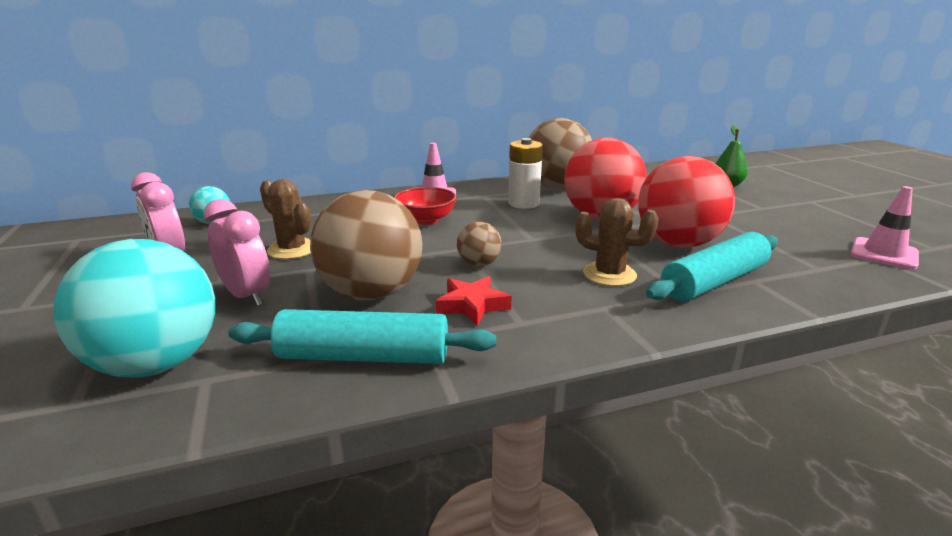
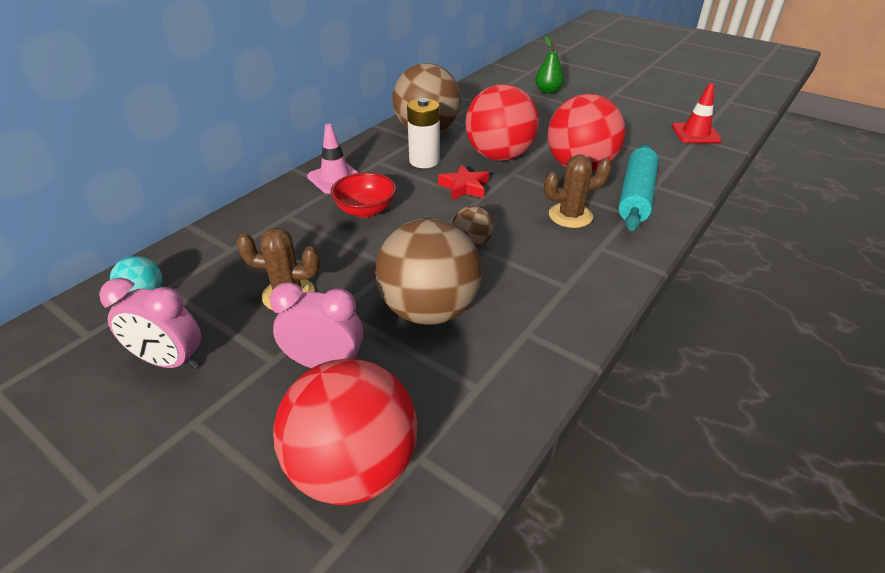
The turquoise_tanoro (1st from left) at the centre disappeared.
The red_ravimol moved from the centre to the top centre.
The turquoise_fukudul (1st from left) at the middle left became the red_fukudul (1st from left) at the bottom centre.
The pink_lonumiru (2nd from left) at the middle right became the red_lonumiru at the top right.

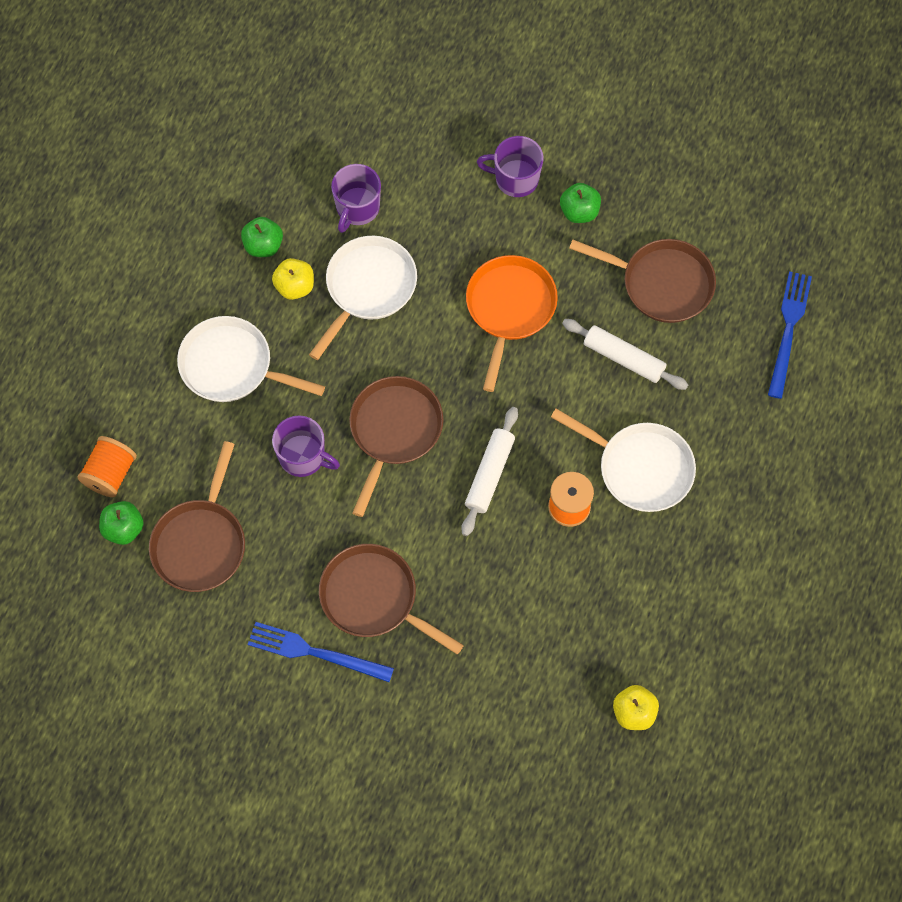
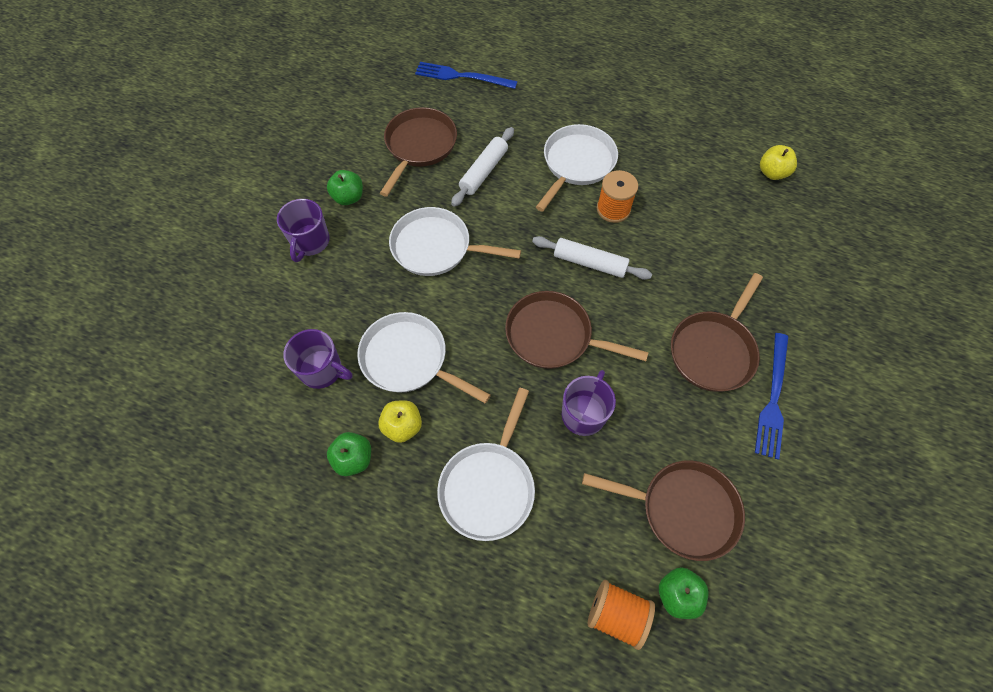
The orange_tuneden at the centre became the white_tuneden (2nd from left) at the centre.

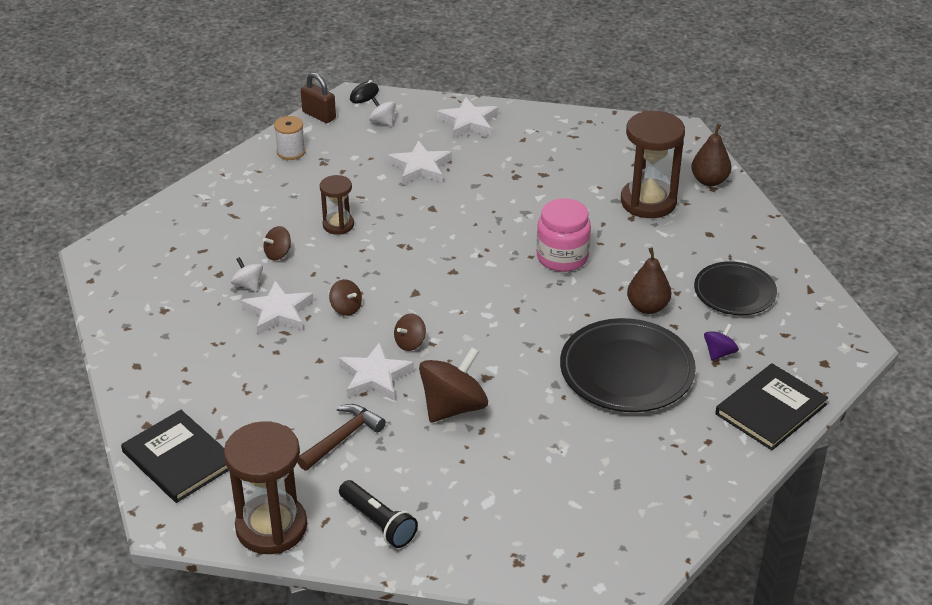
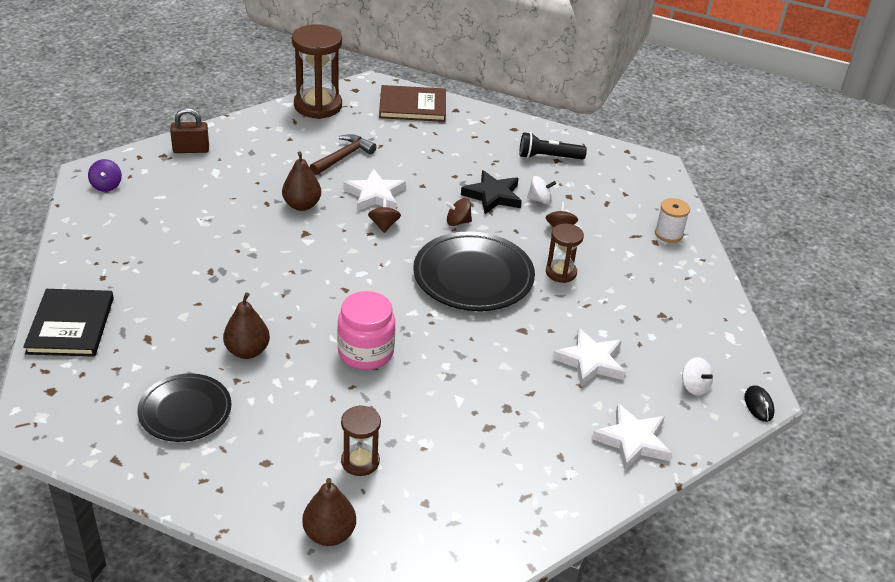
The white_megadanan moved from the top left to the middle right.
The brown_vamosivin moved from the top centre to the top left.
The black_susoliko moved from the bottom centre to the top centre.
The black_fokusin (1st from left in the first image) moved from the middle right to the centre.
The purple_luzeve moved from the middle right to the top left.
The brown_luzeve (4th from left) at the centre was replaced by the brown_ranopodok (2nd from left) at the top centre.
The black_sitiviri (1st from left) at the bottom left became the brown_sitiviri at the top centre.
The white_ravimol (1st from left) at the middle left became the black_ravimol at the top centre.
The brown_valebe at the bottom centre turned 135 degrees counterclockwise.
The white_luzeve (2nd from left) at the top centre turned 60 degrees clockwise.
The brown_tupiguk (3rd from left in the first image) at the top right changed to 0.55 times the size.

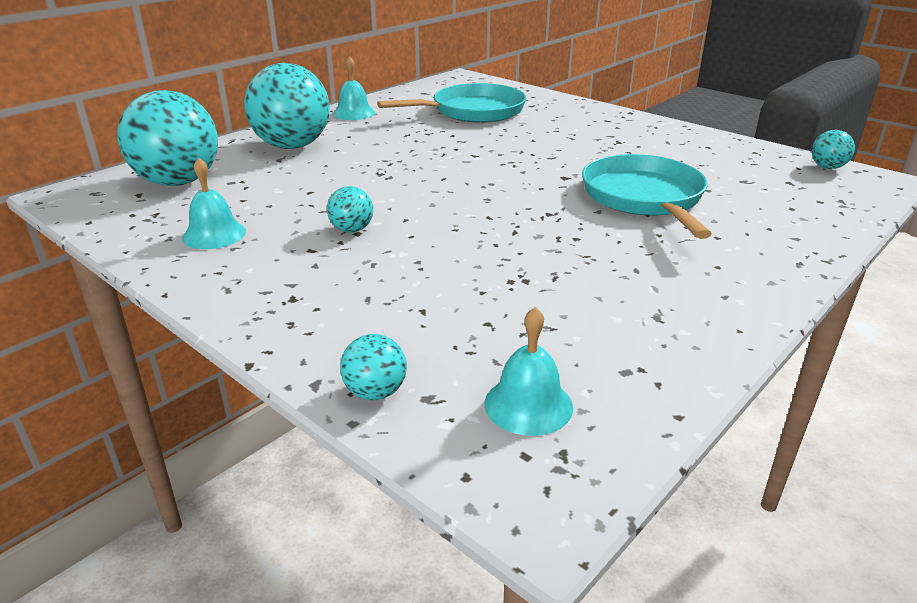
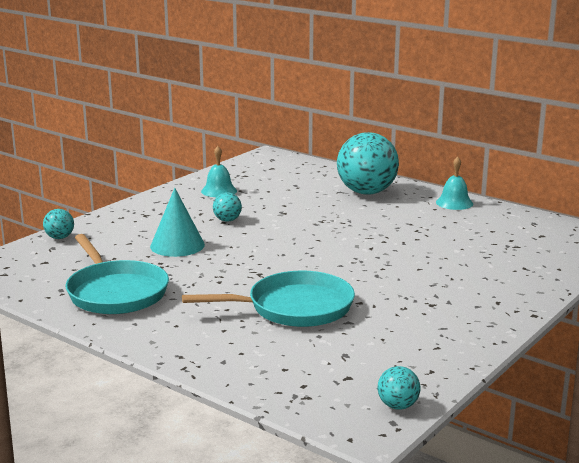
The turquoise_fukudul (1st from left) at the top left disappeared.
The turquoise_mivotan (3rd from left) at the centre disappeared.
The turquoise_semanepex at the middle left appeared.
The turquoise_tuneden (1st from left) moved from the top centre to the middle left.

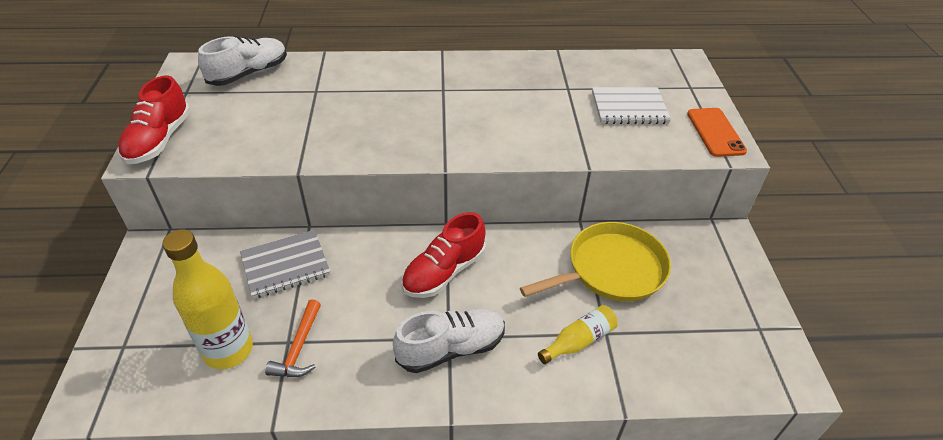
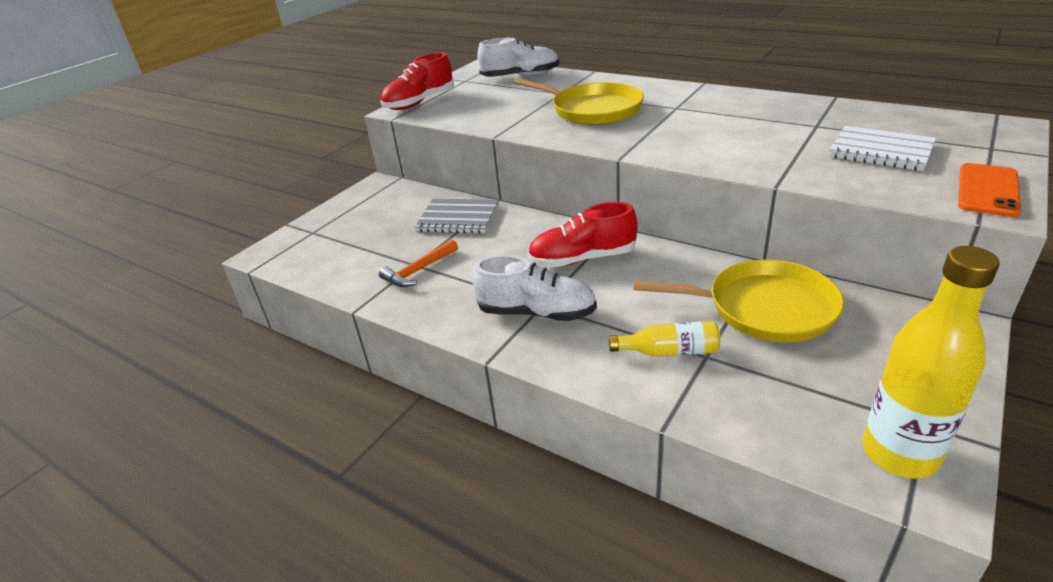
The yellow_tuneden (1st from left) at the top centre appeared.
The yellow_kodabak (1st from left in the first image) moved from the bottom left to the middle right.

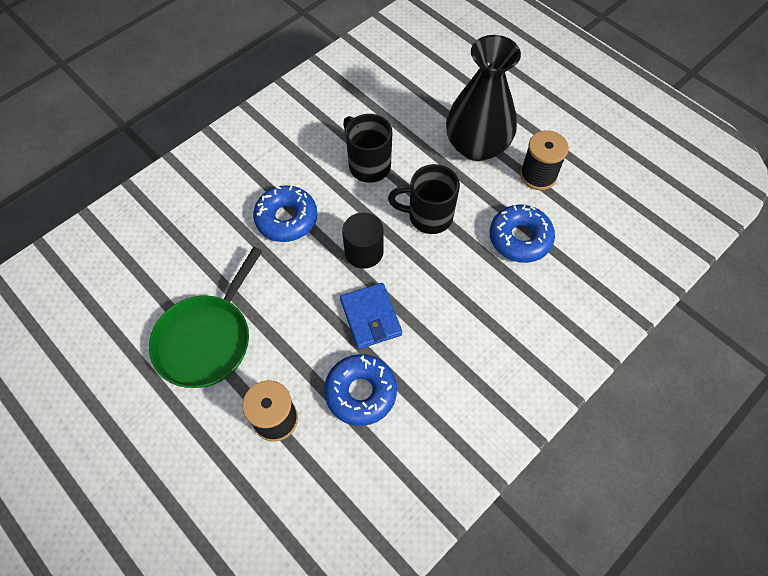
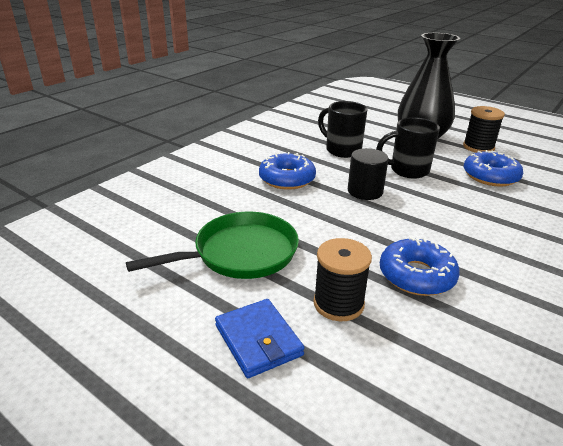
The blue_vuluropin moved from the centre to the bottom centre.
The green_tuneden at the middle left turned 135 degrees counterclockwise.

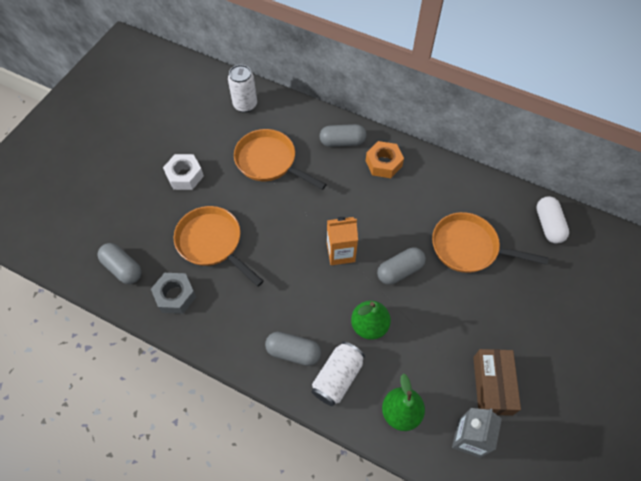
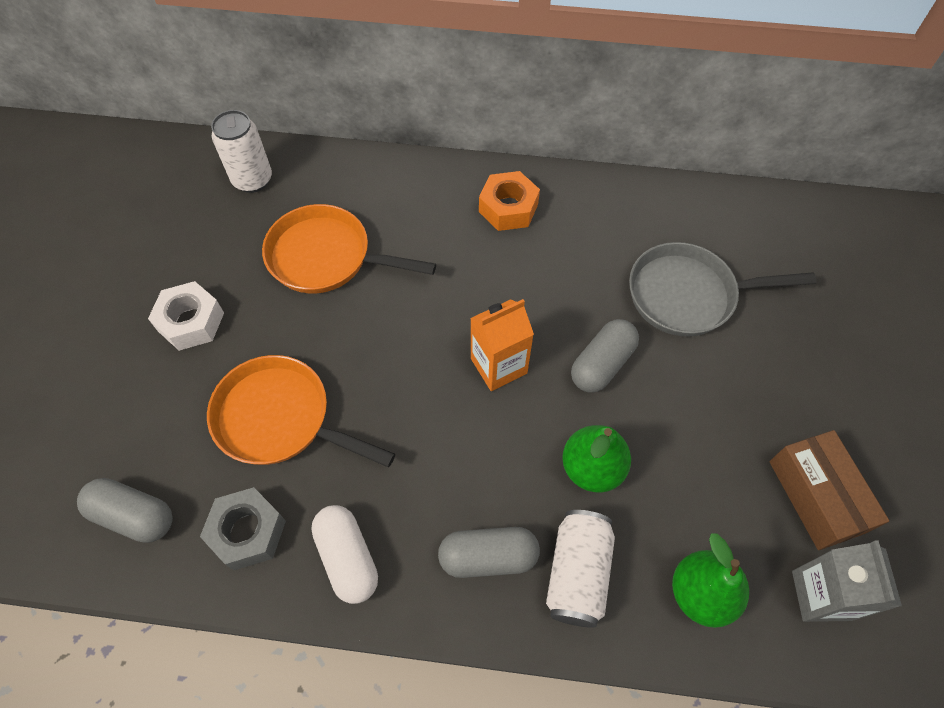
The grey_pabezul (3rd from left) at the top centre disappeared.
The white_pabezul moved from the middle right to the bottom centre.
The orange_tuneden (3rd from left) at the middle right became the grey_tuneden at the middle right.

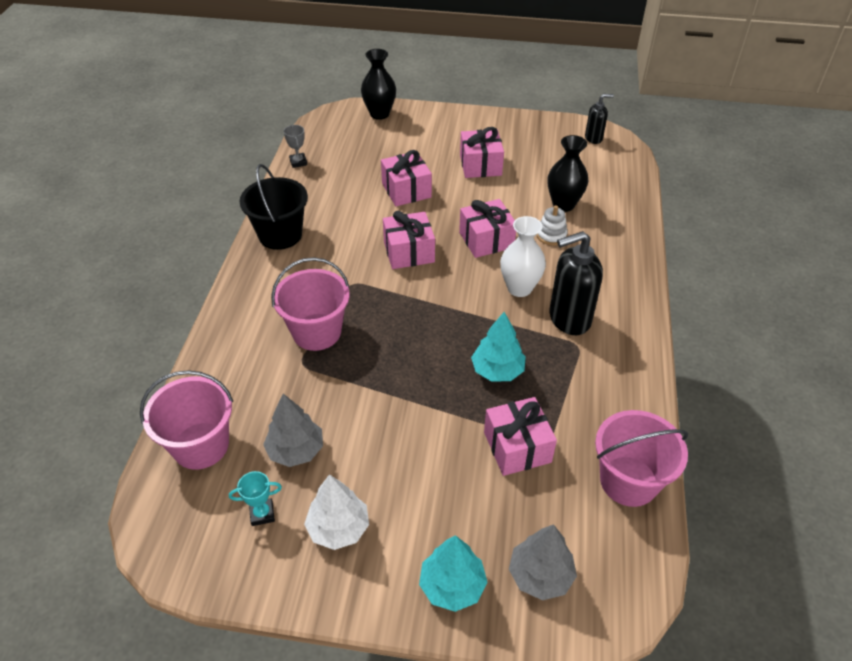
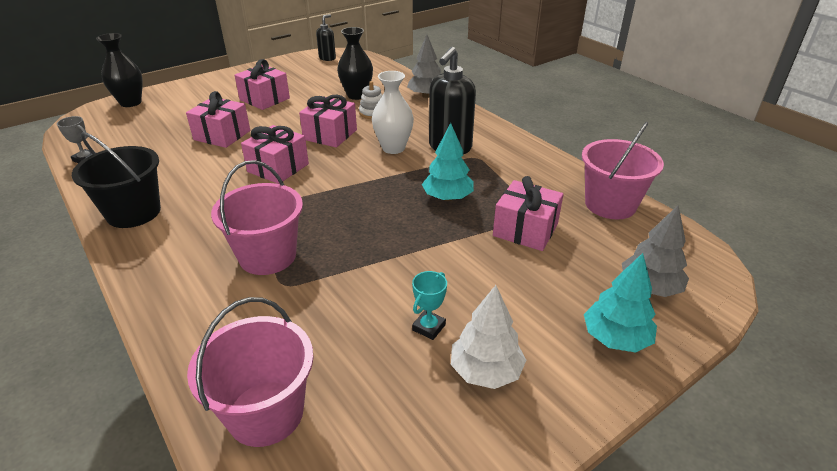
The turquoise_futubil moved from the bottom left to the centre.
The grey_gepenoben (1st from left) moved from the centre to the top centre.

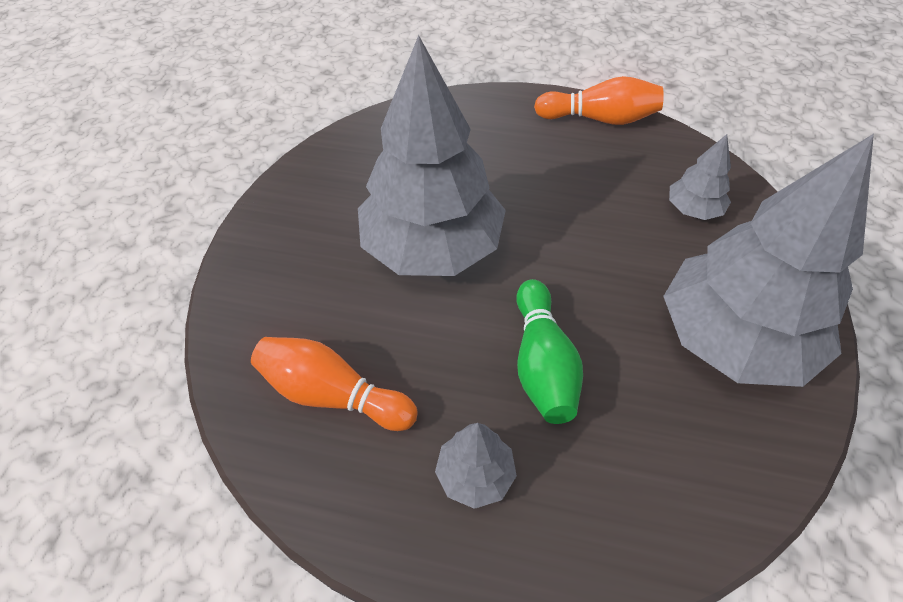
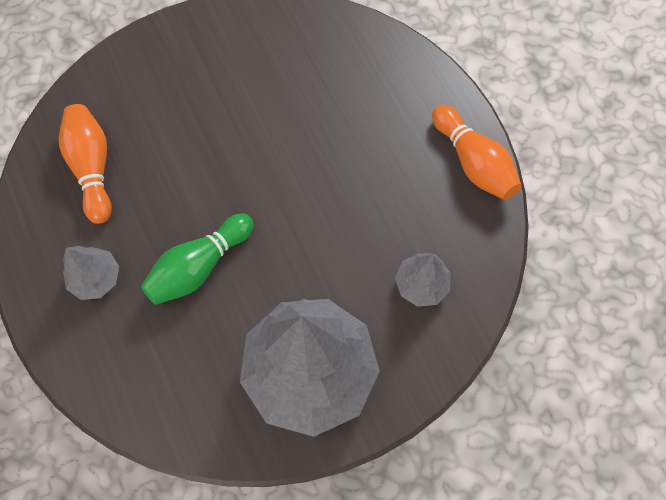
The grey_gepenoben (1st from left) at the top centre disappeared.

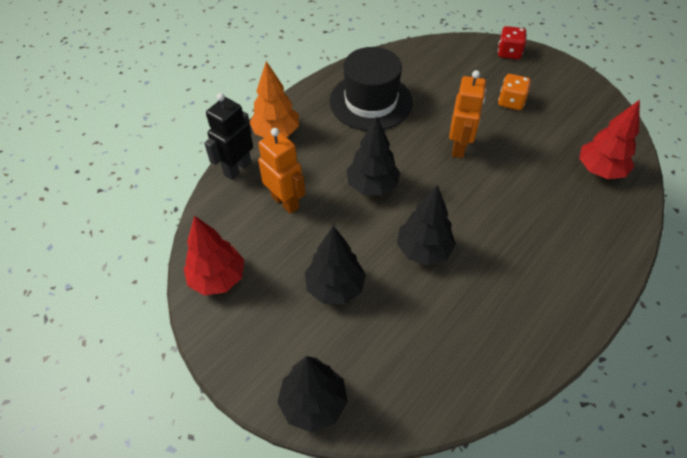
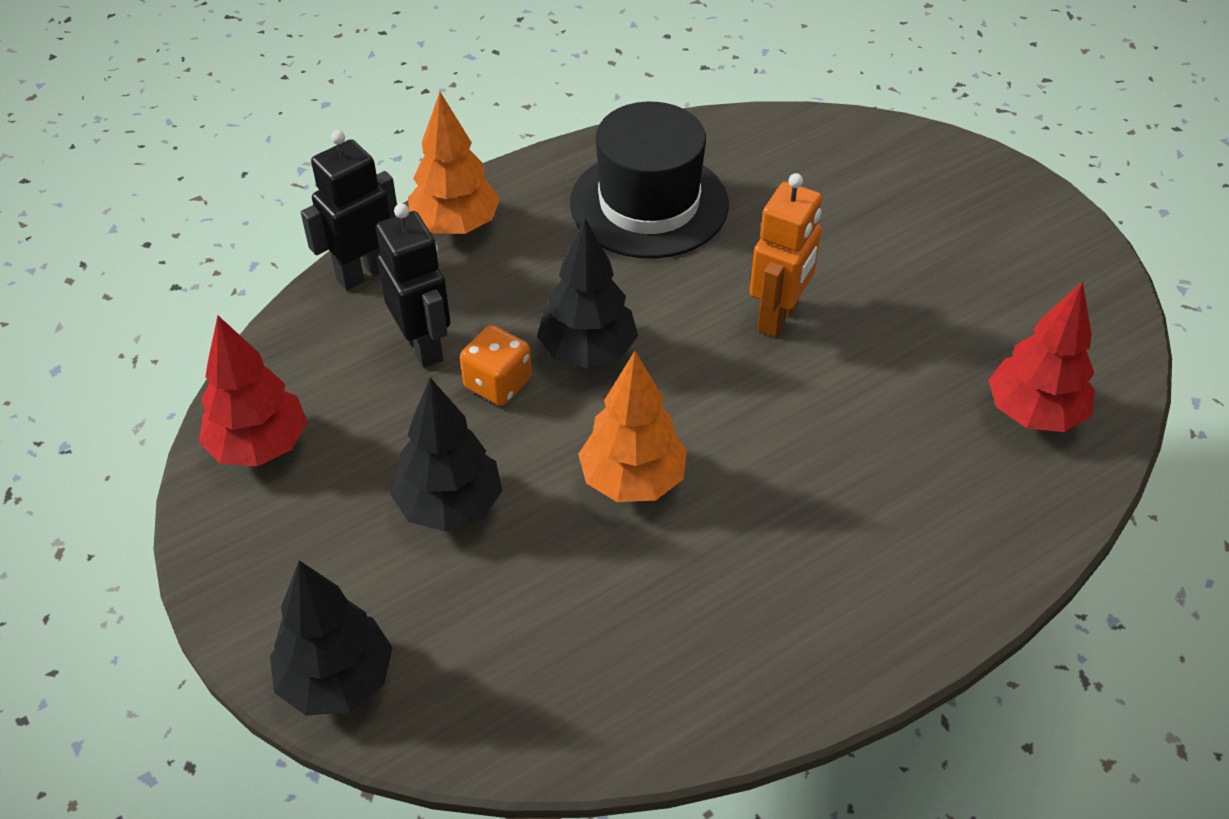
The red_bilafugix at the top right disappeared.
The orange_bilafugix moved from the top right to the centre.
The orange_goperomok (1st from left) at the centre became the black_goperomok (2nd from left) at the centre.
The black_gepenoben (4th from left) at the centre became the orange_gepenoben (2nd from left) at the centre.

